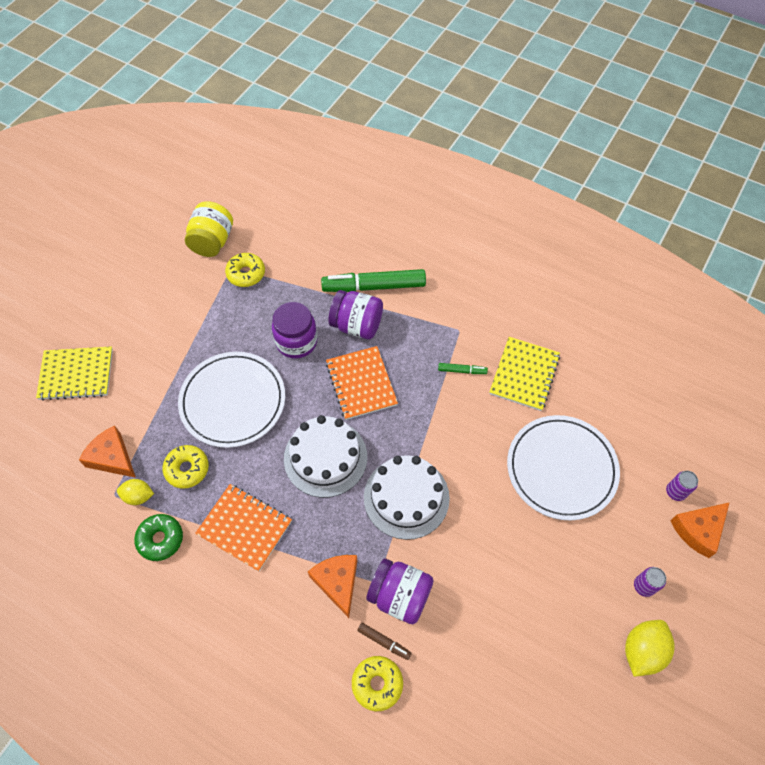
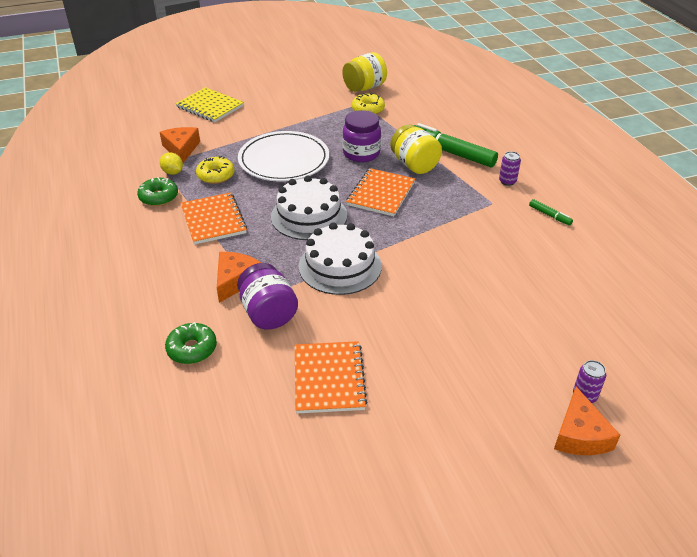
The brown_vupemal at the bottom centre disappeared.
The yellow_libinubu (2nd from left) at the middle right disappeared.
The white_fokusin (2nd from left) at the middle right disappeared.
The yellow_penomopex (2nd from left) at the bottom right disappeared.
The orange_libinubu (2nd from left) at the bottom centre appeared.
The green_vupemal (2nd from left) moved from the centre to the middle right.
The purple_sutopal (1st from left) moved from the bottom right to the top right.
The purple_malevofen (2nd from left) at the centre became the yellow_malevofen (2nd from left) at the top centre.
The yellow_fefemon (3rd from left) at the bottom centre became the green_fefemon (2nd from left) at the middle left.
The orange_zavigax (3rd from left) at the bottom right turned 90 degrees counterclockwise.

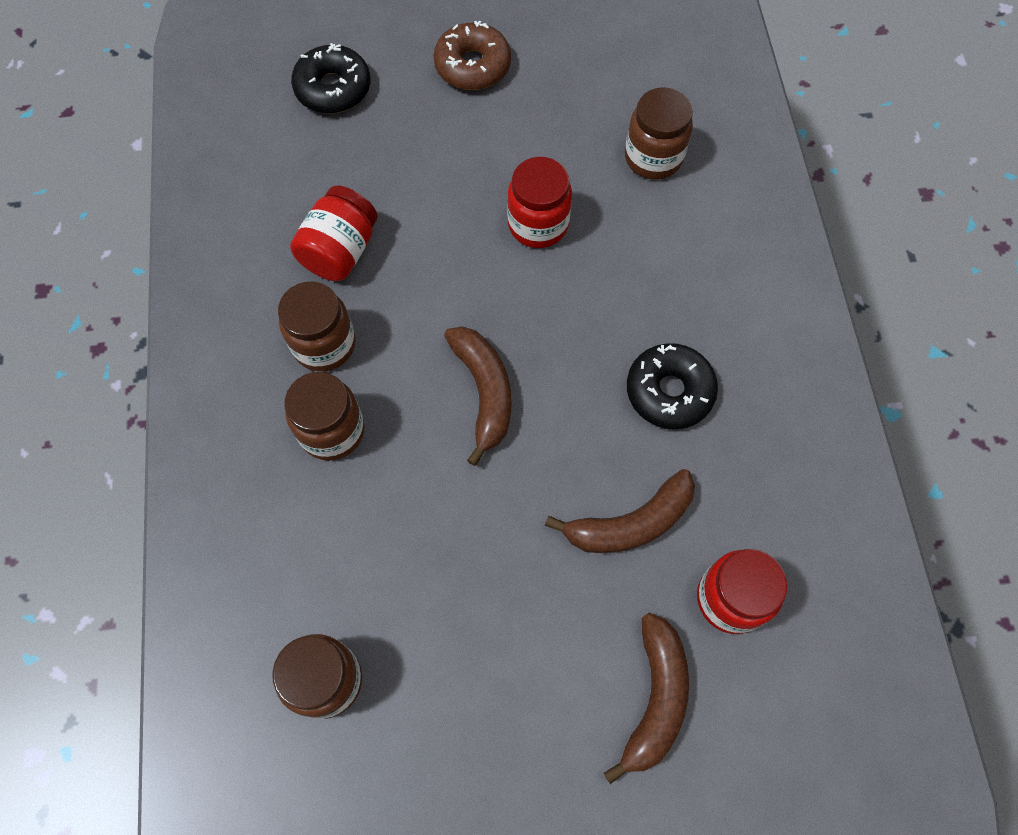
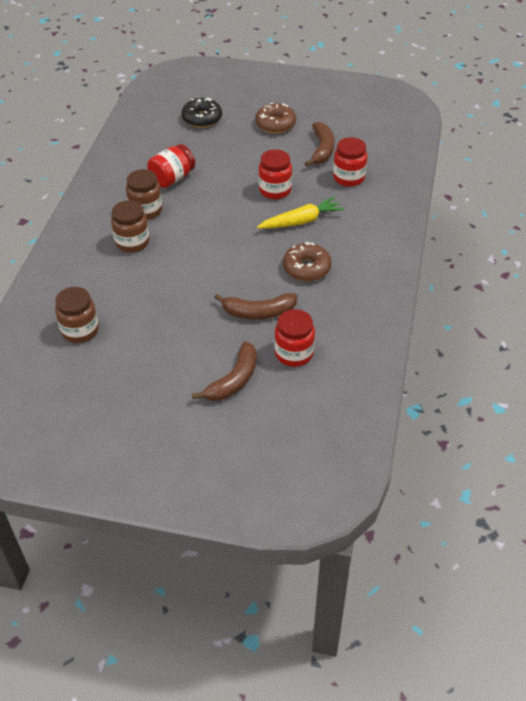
The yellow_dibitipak at the top centre appeared.
The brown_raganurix (1st from left in the first image) moved from the centre to the top centre.
The brown_malevofen (4th from left) at the top centre became the red_malevofen (4th from left) at the top centre.
The black_fefemon (2nd from left) at the centre became the brown_fefemon (2nd from left) at the centre.

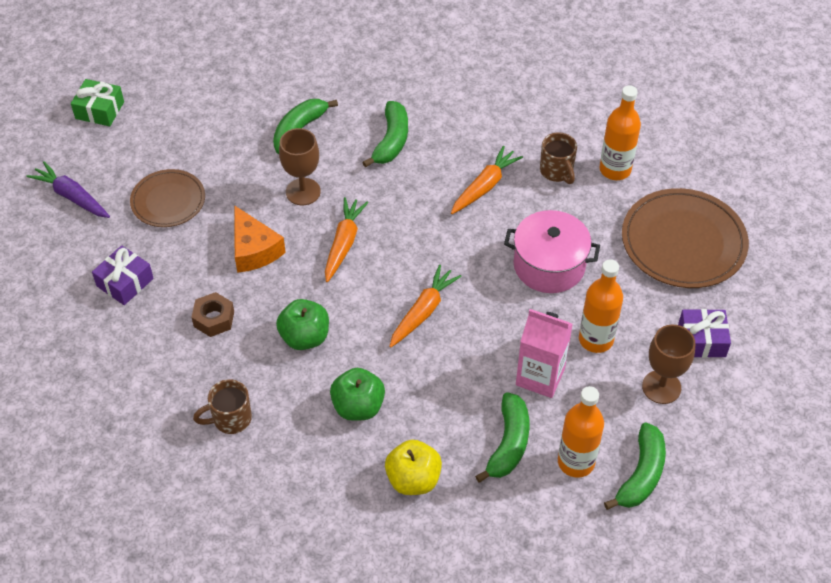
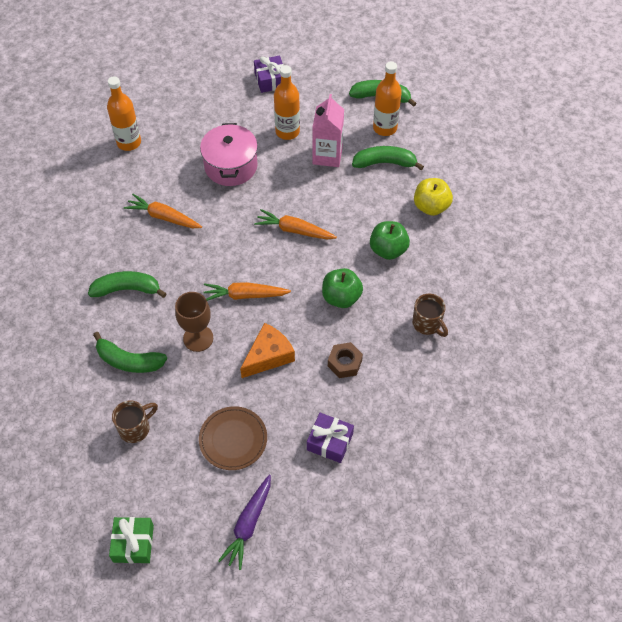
The brown_fokusin (2nd from left) at the middle right disappeared.
The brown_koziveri (2nd from left) at the middle right disappeared.
The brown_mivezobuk (2nd from left in the first image) moved from the top right to the bottom left.

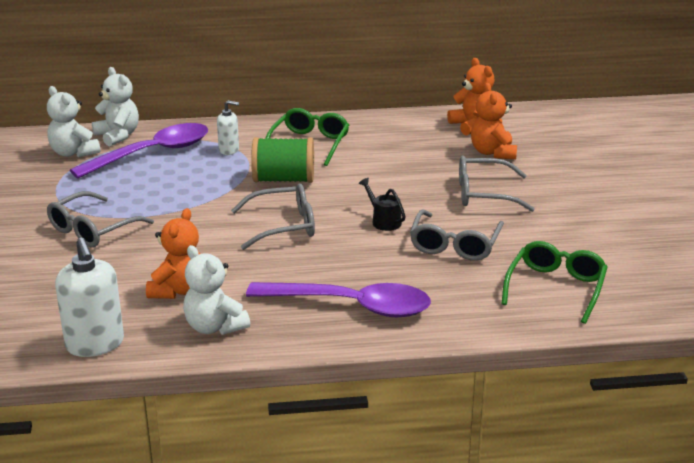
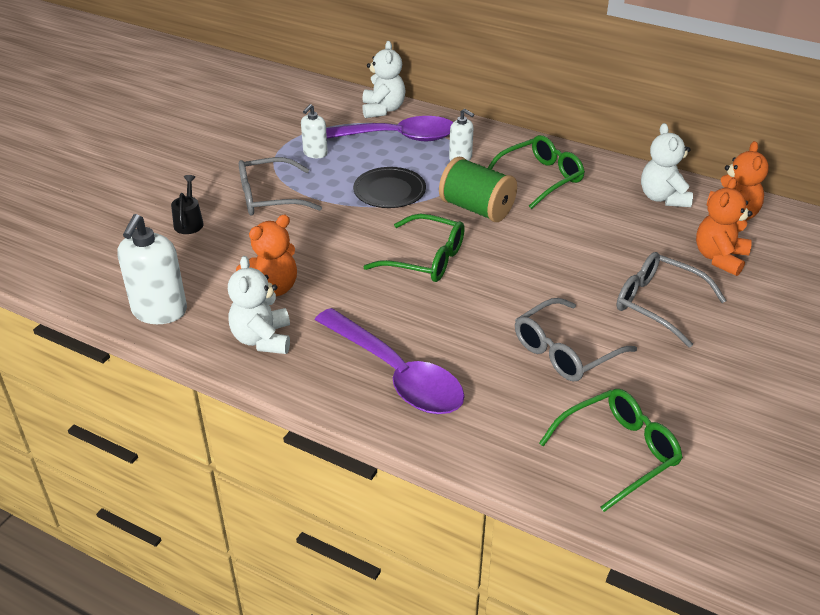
The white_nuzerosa (2nd from left) at the top centre appeared.
The black_fokusin at the top centre appeared.
The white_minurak (1st from left in the first image) moved from the top left to the top right.
The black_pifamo moved from the centre to the top left.
The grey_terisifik (2nd from left) at the centre became the green_terisifik (1st from left) at the centre.

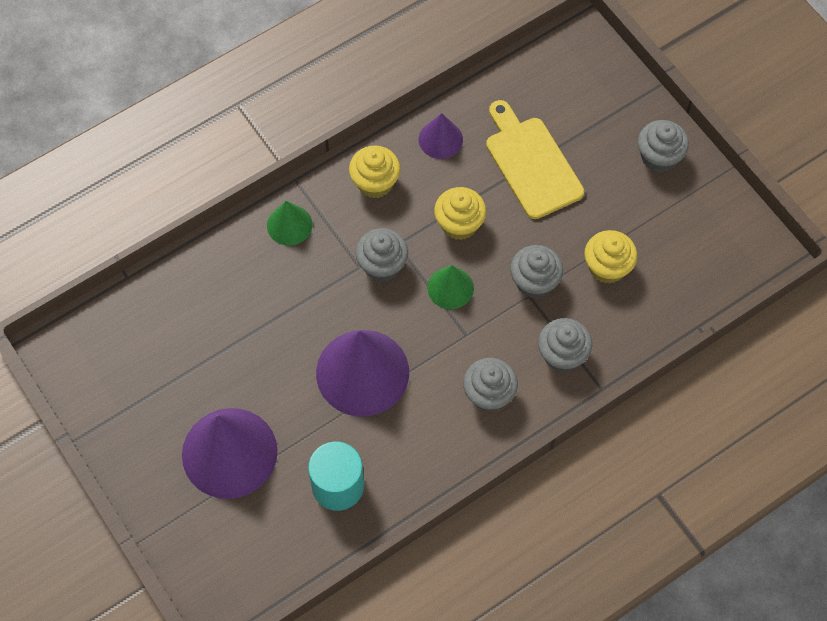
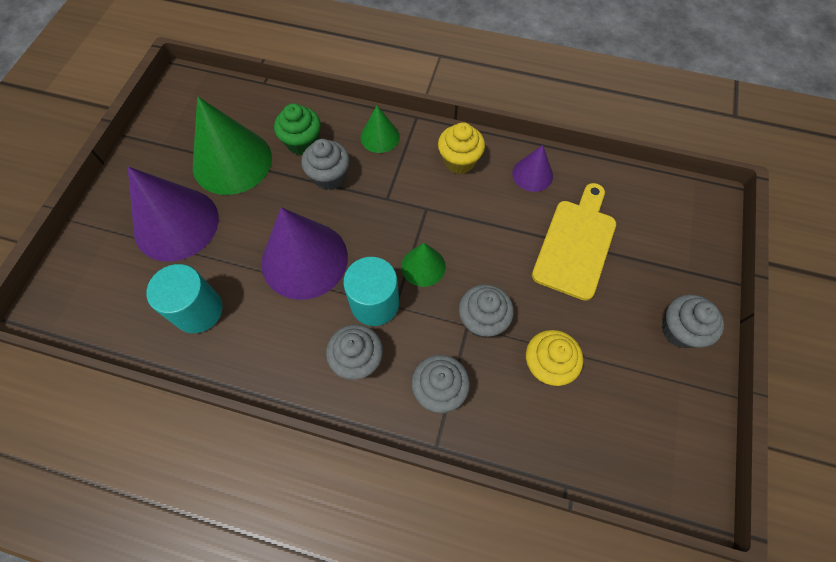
The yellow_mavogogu (2nd from left) at the centre disappeared.
The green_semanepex (1st from left) at the top left appeared.
The green_mavogogu at the top centre appeared.
The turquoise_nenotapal (2nd from left) at the centre appeared.
The grey_mavogogu (1st from left) moved from the centre to the top centre.

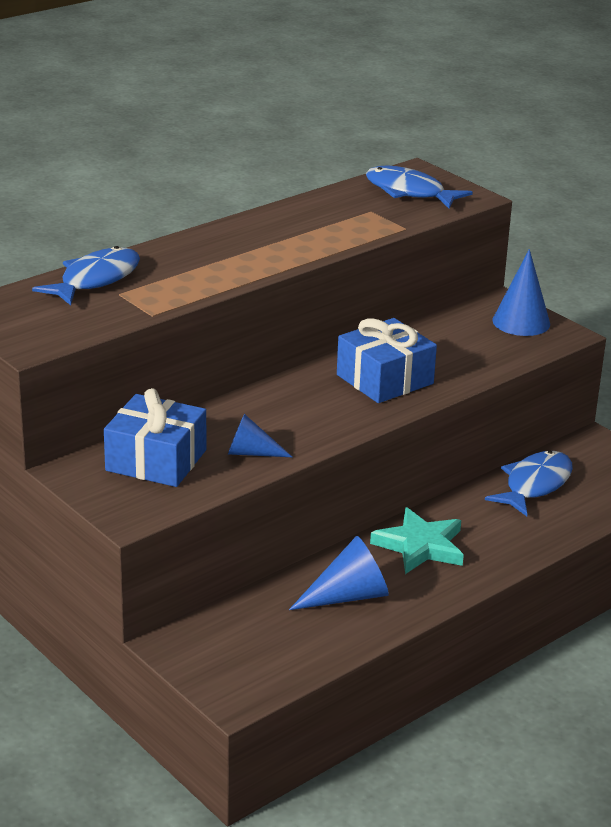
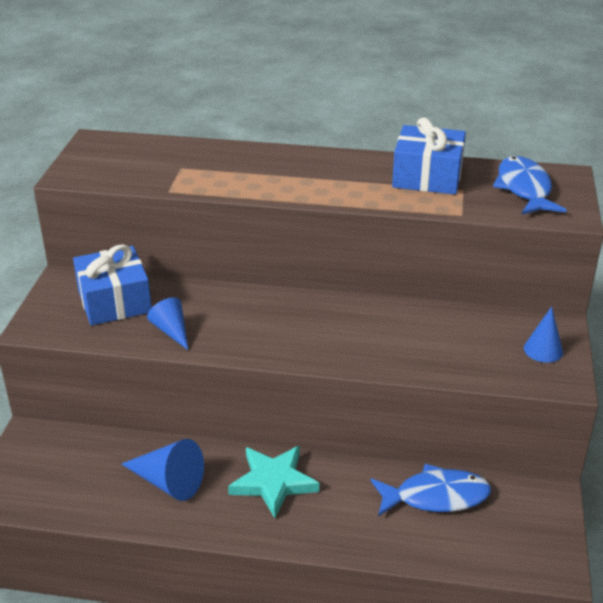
The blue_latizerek (1st from left) at the top left disappeared.
The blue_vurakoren (2nd from left) moved from the centre to the top right.
The blue_semanepex (3rd from left) at the middle right changed to 0.66 times the size.

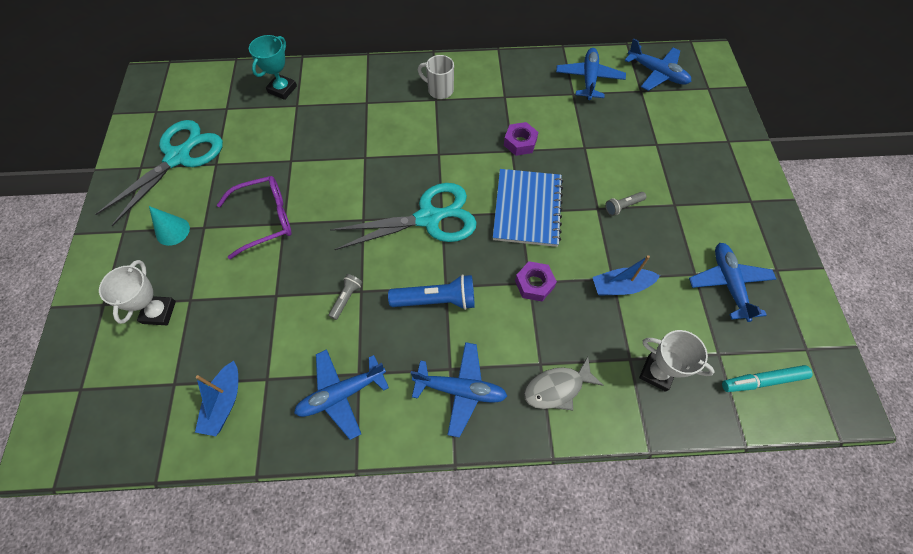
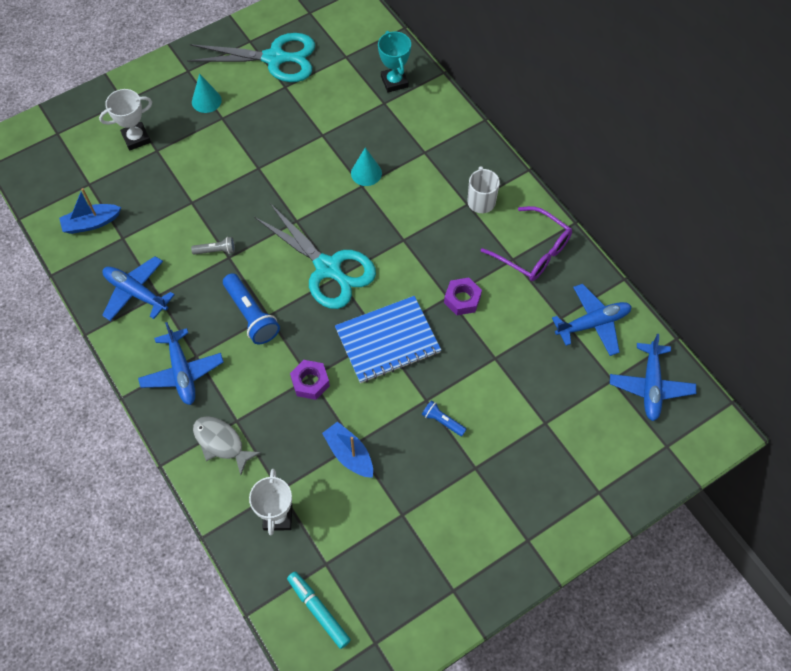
The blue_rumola (5th from left) at the middle right disappeared.
The turquoise_semanepex (2nd from left) at the top centre appeared.
The purple_terisifik moved from the middle left to the centre.
The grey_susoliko (2nd from left) at the middle right became the blue_susoliko (2nd from left) at the centre.
The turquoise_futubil at the top left turned 75 degrees clockwise.

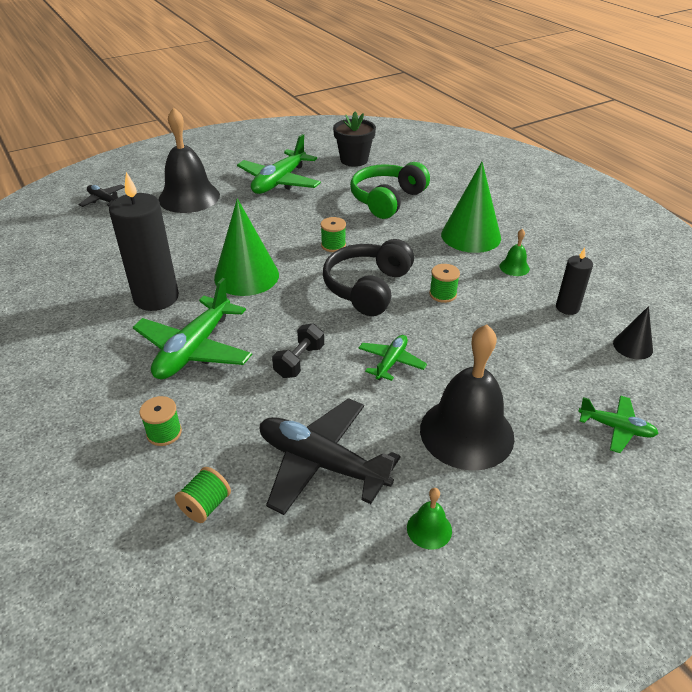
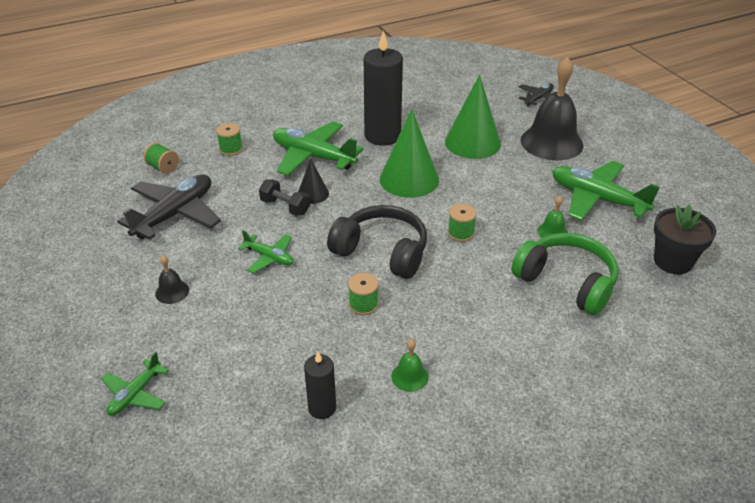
The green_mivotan (1st from left in the first image) moved from the bottom centre to the middle right.
The green_semanepex (2nd from left) moved from the top right to the top centre.
The black_semanepex moved from the middle right to the centre.
The black_mivotan (2nd from left in the first image) at the middle right changed to 0.42 times the size.

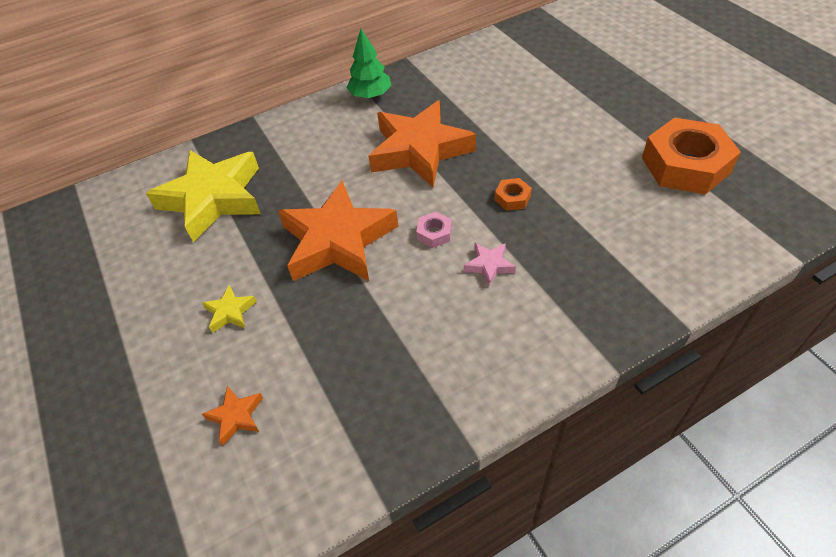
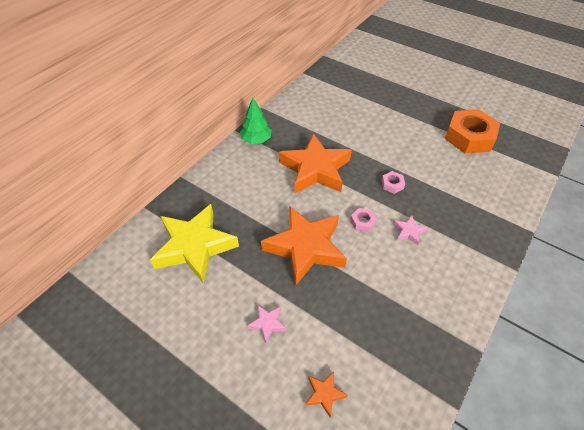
The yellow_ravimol (2nd from left) at the middle left became the pink_ravimol (1st from left) at the bottom centre.
The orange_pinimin (1st from left) at the centre became the pink_pinimin (2nd from left) at the middle right.

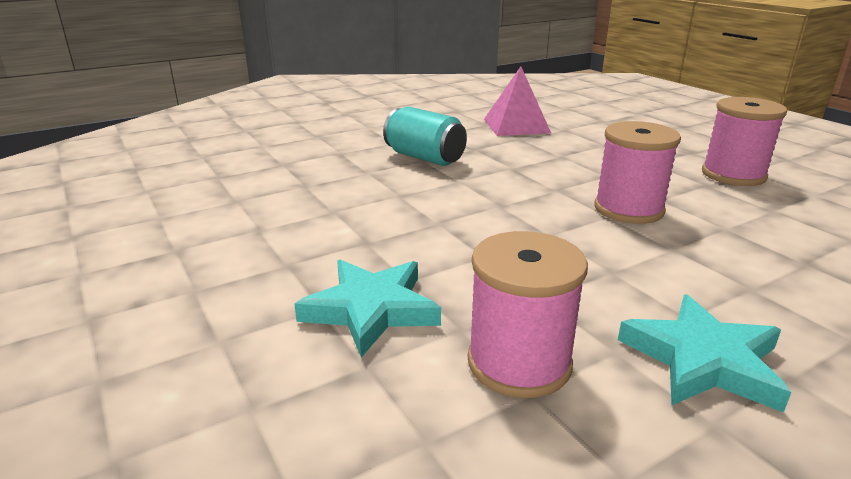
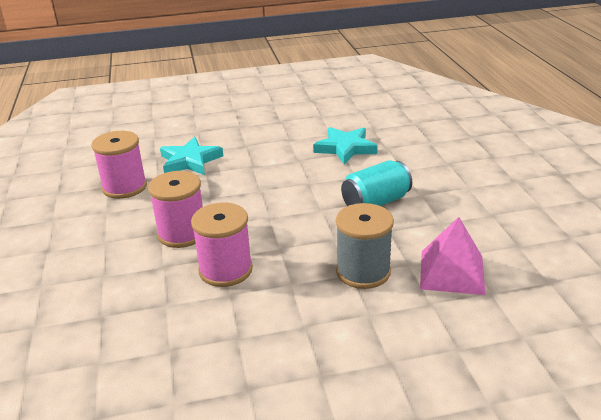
The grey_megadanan at the centre appeared.
The turquoise_ravimol (2nd from left) moved from the bottom right to the centre.
The pink_megadanan (3rd from left in the first image) moved from the top right to the middle left.

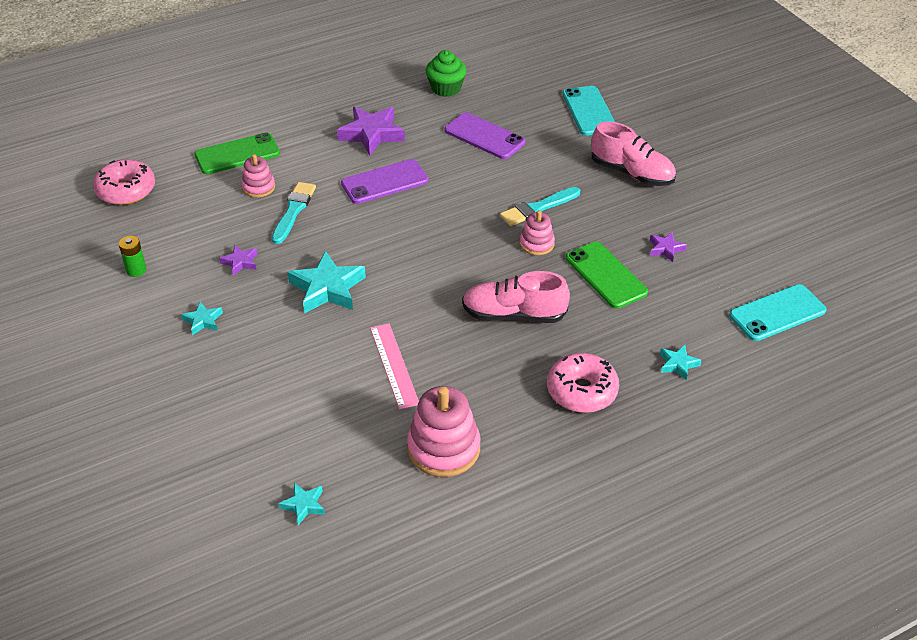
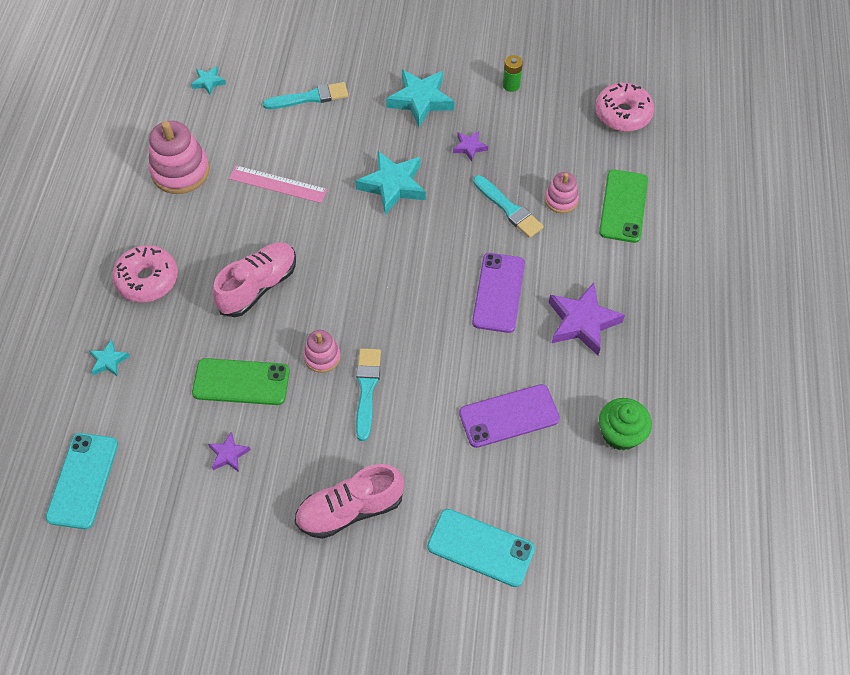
The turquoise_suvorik (1st from left) at the top centre appeared.
The turquoise_ravimol (1st from left in the first image) at the middle left changed to 1.97 times the size.

